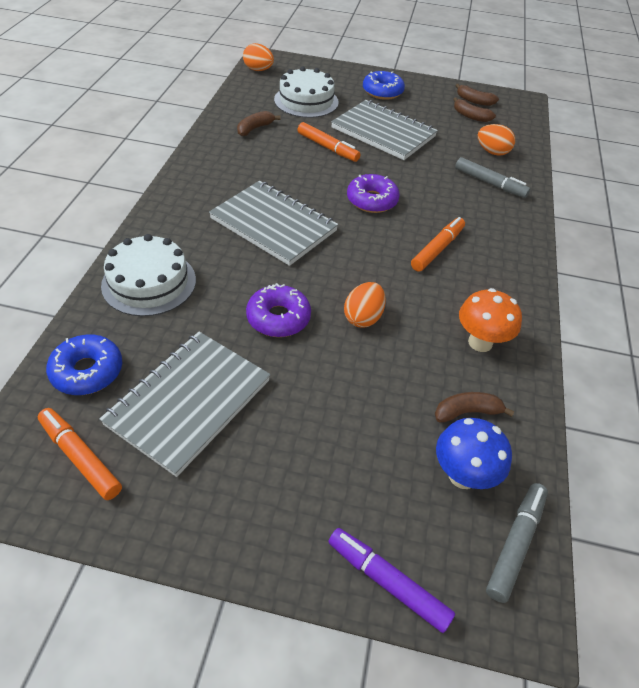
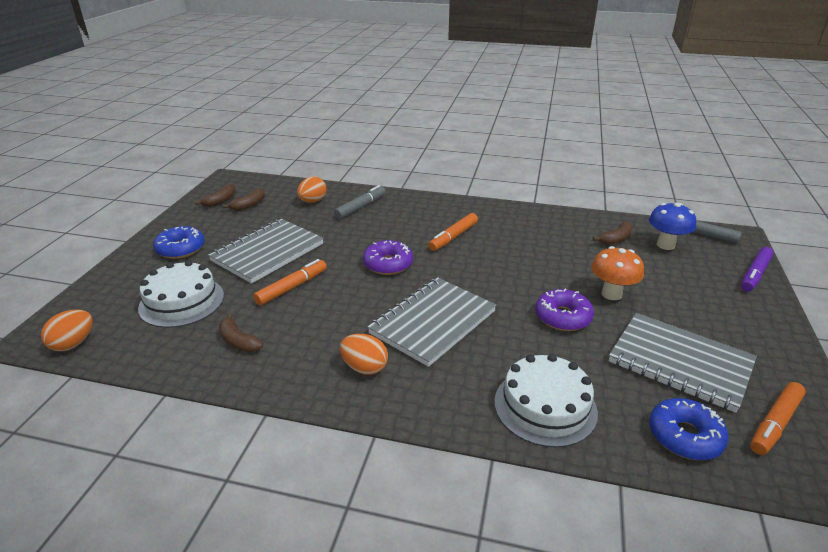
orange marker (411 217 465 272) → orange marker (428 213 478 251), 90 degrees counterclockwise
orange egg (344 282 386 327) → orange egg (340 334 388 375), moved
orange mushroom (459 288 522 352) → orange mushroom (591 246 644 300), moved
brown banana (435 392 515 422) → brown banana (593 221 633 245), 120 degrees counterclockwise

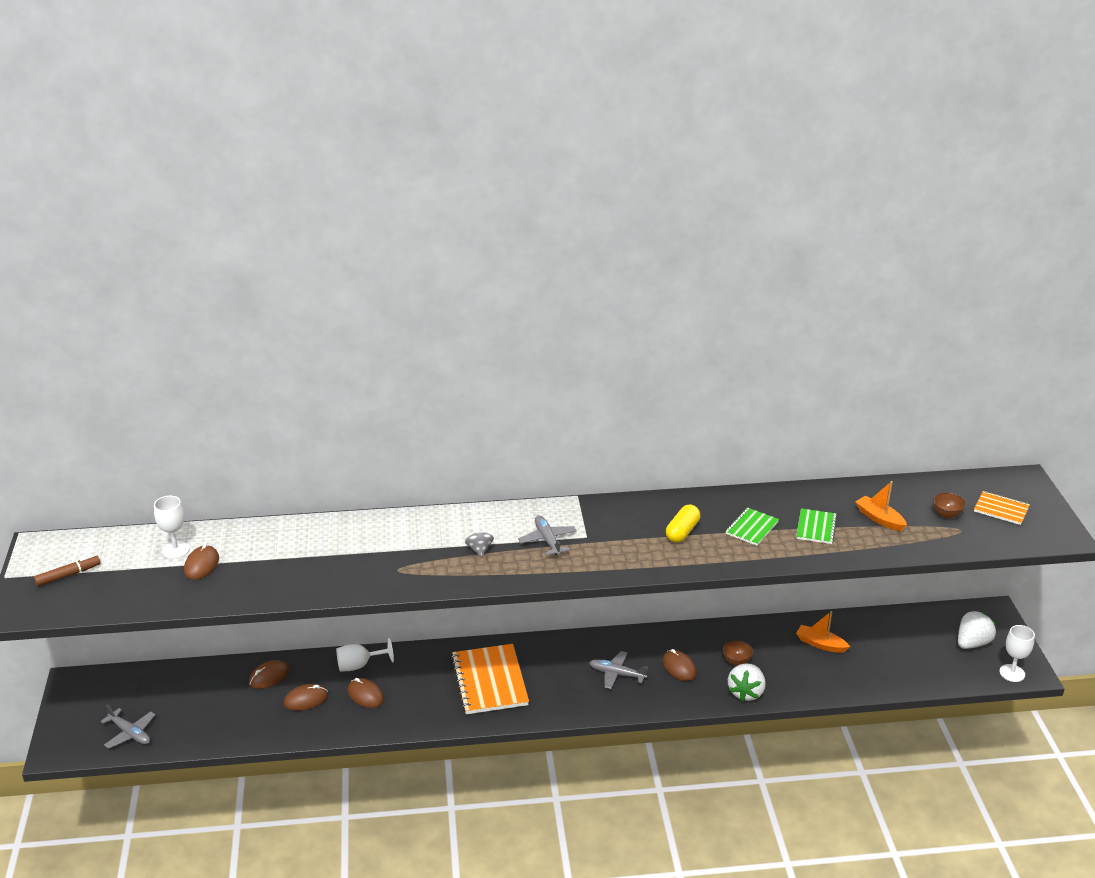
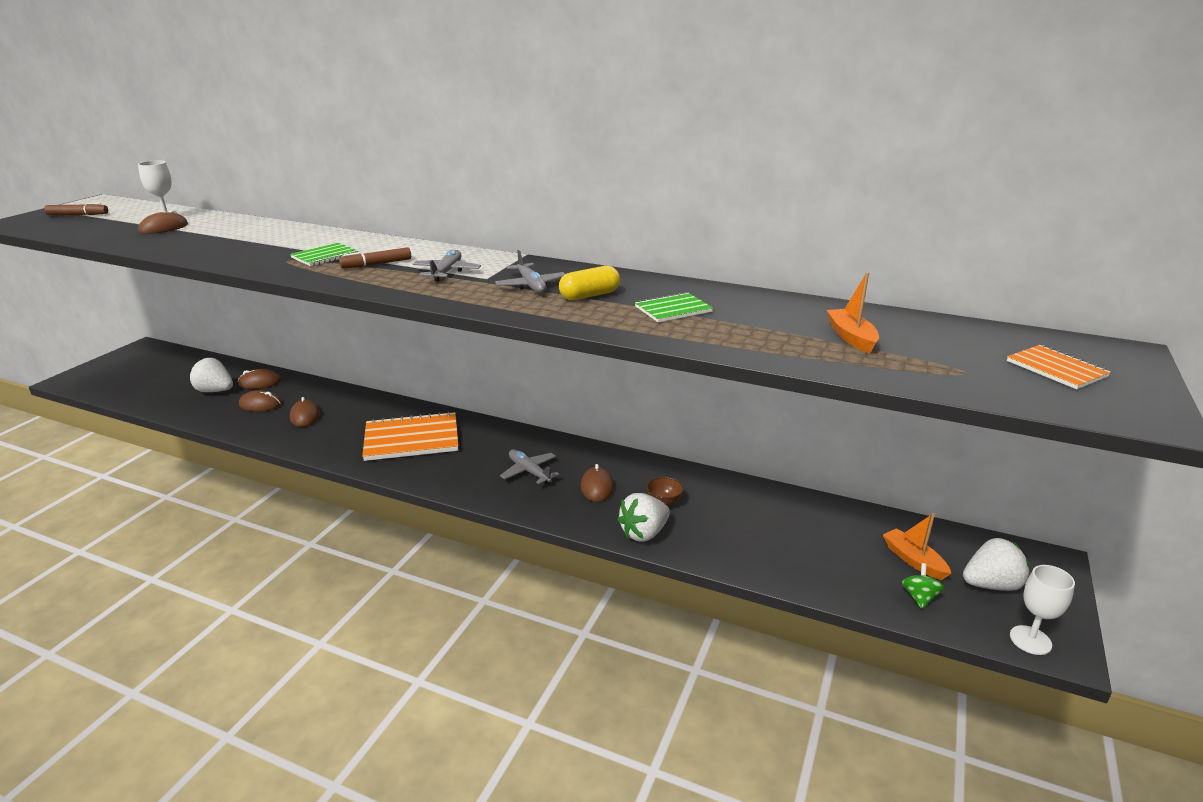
brown bowl (933 492 966 518) → -
green notebook (796 508 837 544) → green notebook (290 243 358 266), moved
grey spinning top (465 524 494 557) → brown marker (339 247 411 269)
orange boat (796 611 850 653) → orange boat (883 513 951 580), moved
white goblet (336 638 394 672) → -
orange notebook (451 644 529 714) → orange notebook (362 411 459 461), 60 degrees clockwise
grey plane (101 705 156 749) → grey plane (495 250 565 293), moved
- → white strawberry (189 358 233 392)
- → green spinning top (902 563 944 609)

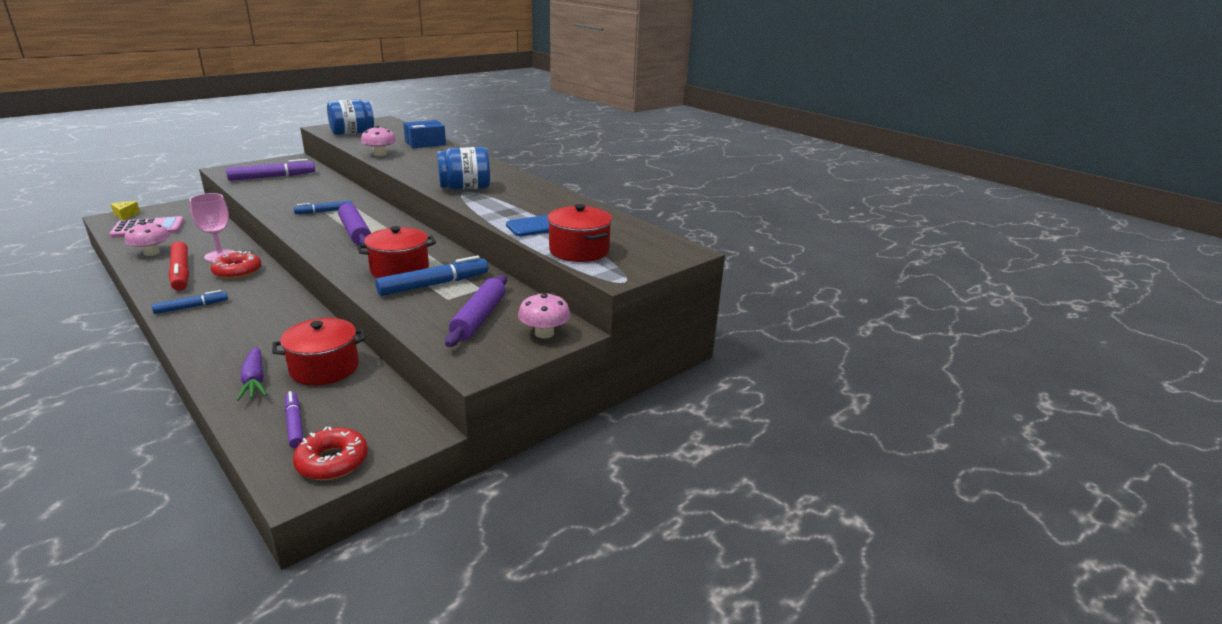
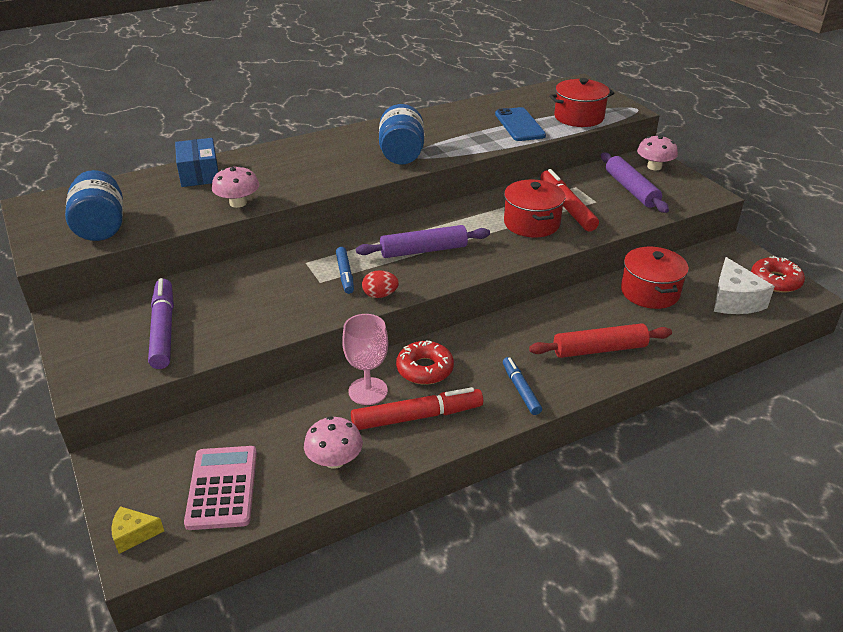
blue marker (375 256 488 296) → red marker (540 169 599 231)
purple rolling pin (445 274 507 347) → purple rolling pin (601 152 669 213), 45 degrees clockwise
purple carrot (237 346 267 401) → -
purple marker (285 391 303 448) → white cheese (714 257 775 314)
- → red egg (362 270 399 298)
- → red rolling pin (529 323 672 358)

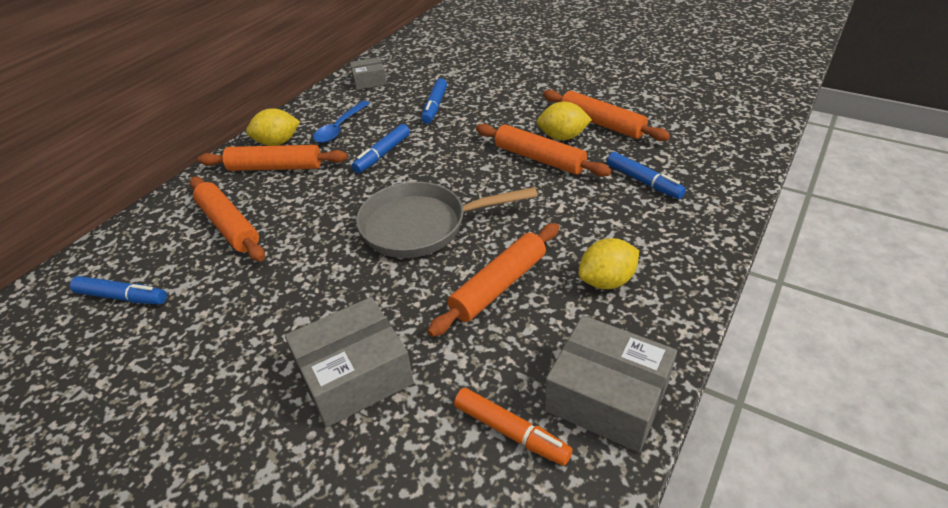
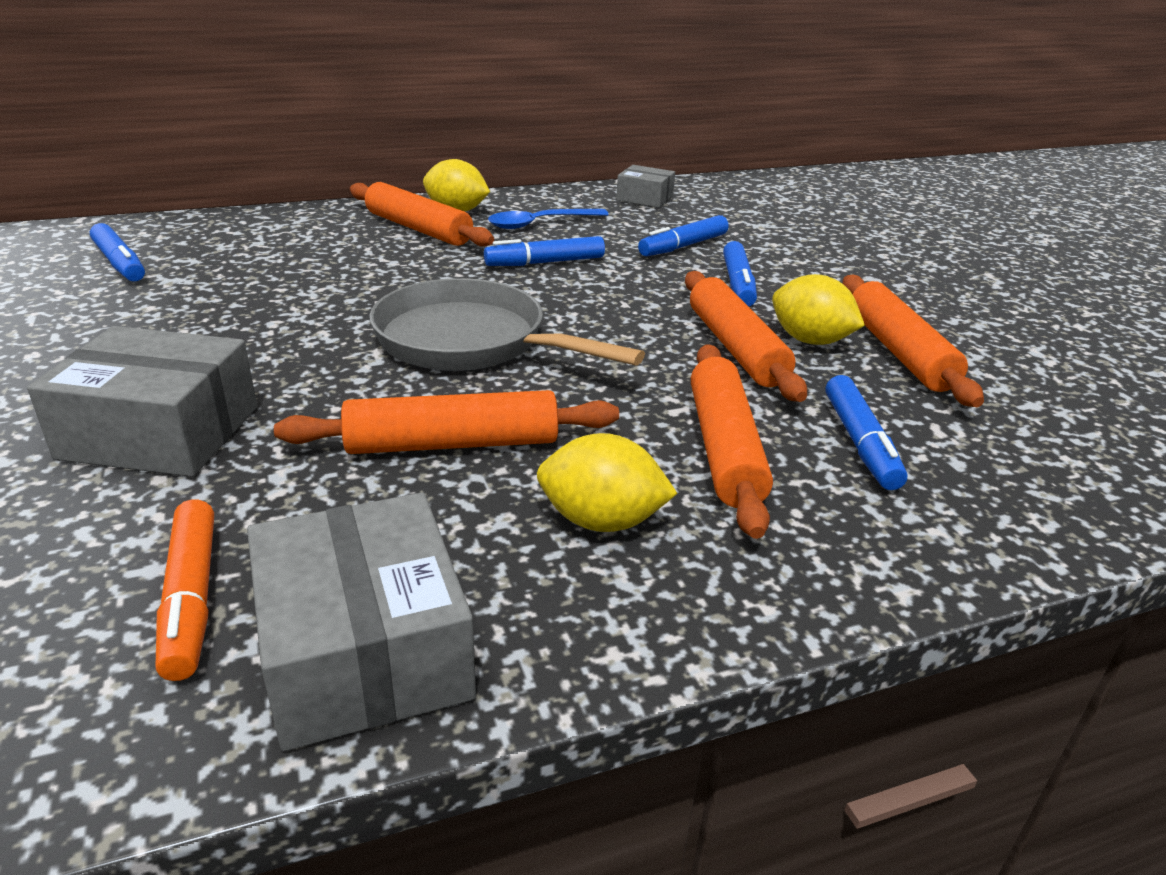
orange rolling pin (190 177 265 261) → orange rolling pin (691 344 773 539), moved
- → blue marker (723 241 757 307)

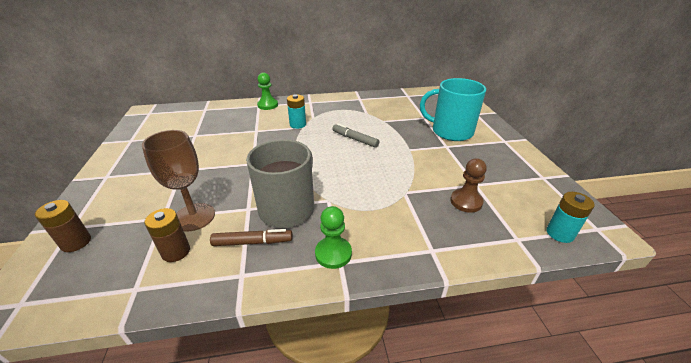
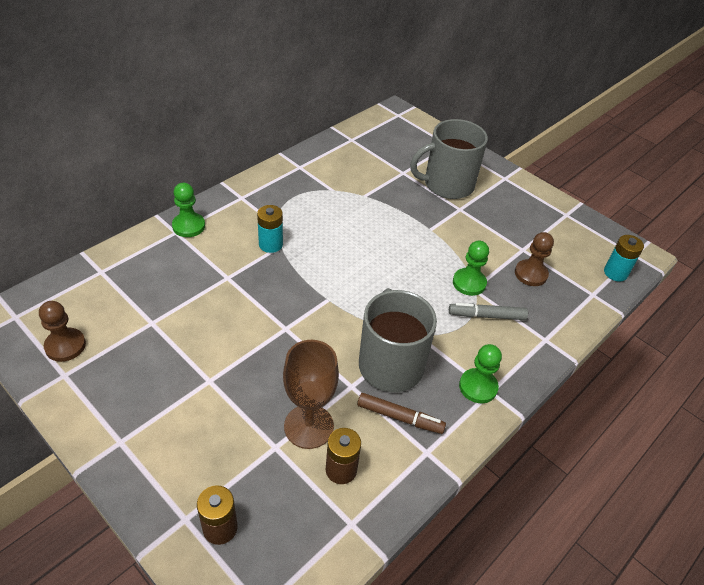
turquoise mug (420 78 486 141) → grey mug (410 119 488 199)
grey marker (332 123 379 148) → grey marker (449 303 528 320), moved
brown marker (210 229 292 246) → brown marker (357 393 446 434), 60 degrees clockwise
- → green pawn (453 241 489 296)
- → brown pawn (39 301 86 362)

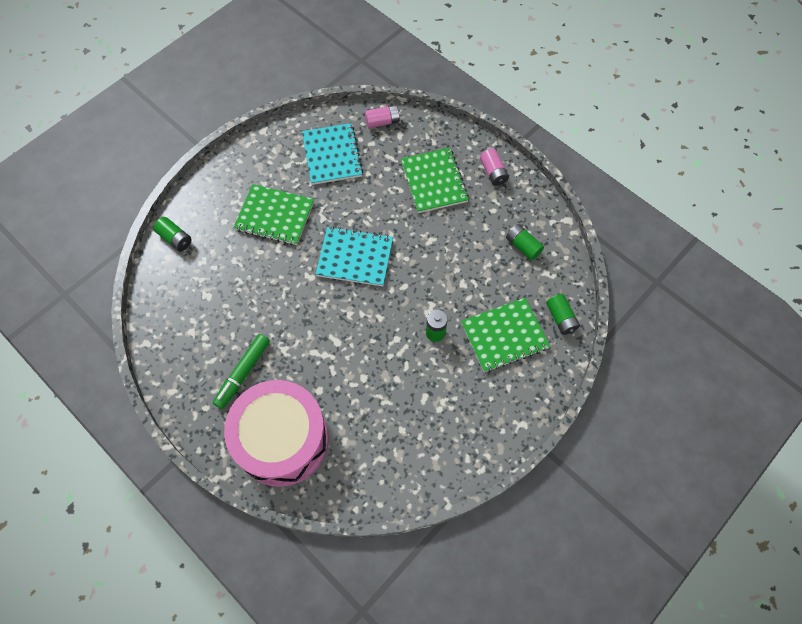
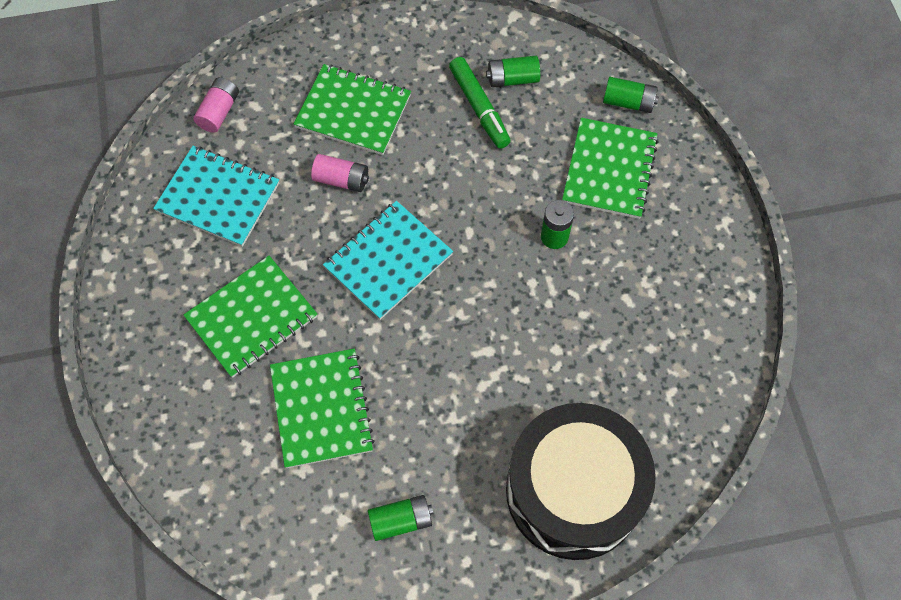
pink battery (480 149 509 186) → pink battery (311 154 369 192), moved
green battery (153 217 192 251) → green battery (368 495 433 541), moved
green marker (213 334 270 409) → green marker (449 57 511 149), moved
pink drum (224 380 329 487) → black drum (506 403 656 560)
- → green notebook (270 349 375 468)

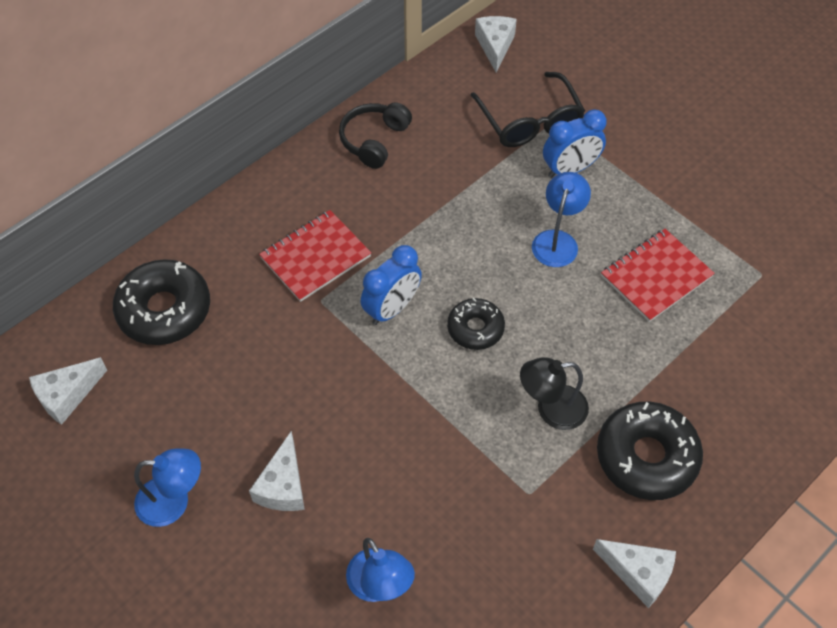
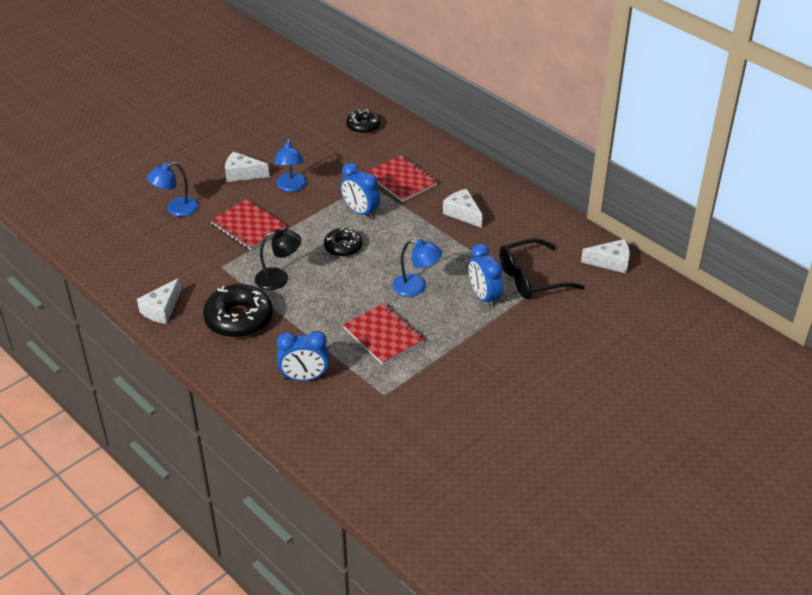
black headphones (339 102 412 169) → -
black donut (113 259 210 345) → black donut (346 109 380 134), x0.60
white cheese (29 357 107 425) → white cheese (443 189 483 228), moved
black lamp (520 357 589 430) → black lamp (255 229 301 290), 90 degrees clockwise
blue lamp (134 448 201 527) → blue lamp (274 139 307 192), moved
- → red notebook (211 199 286 250)
- → blue clock (277 331 329 381)

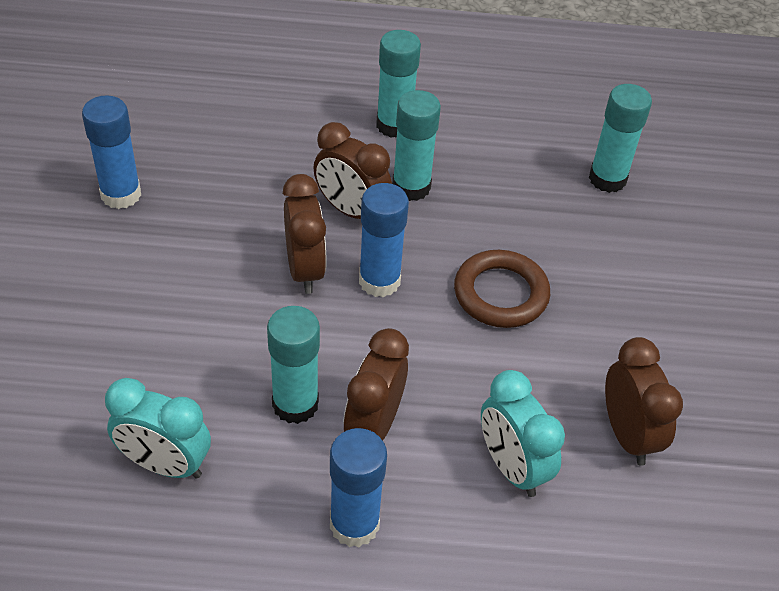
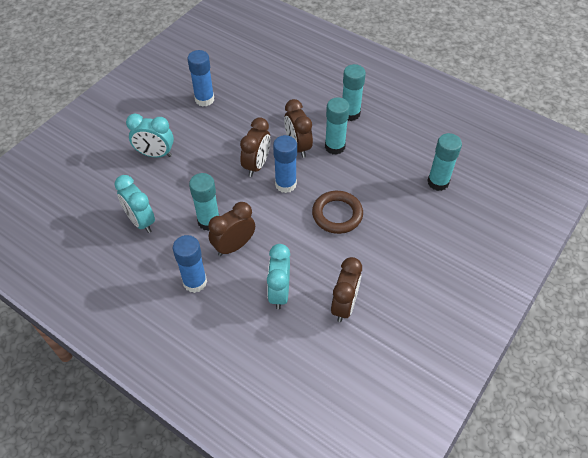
- → turquoise clock (126 113 174 157)

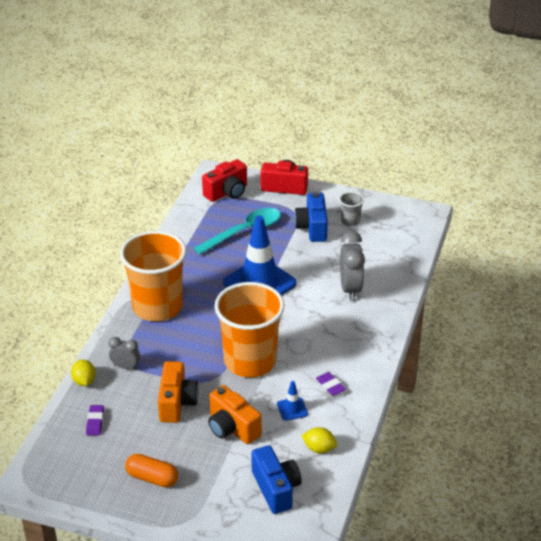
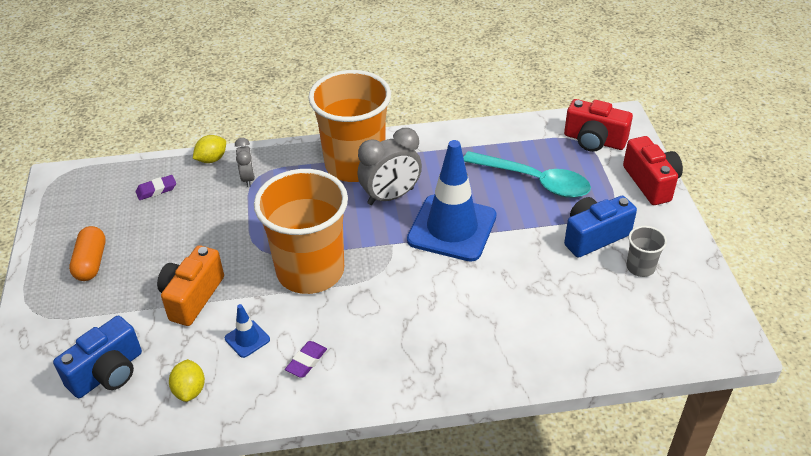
grey clock (340 231 365 301) → grey clock (358 128 422 205), moved
orange camera (158 361 199 423) → -

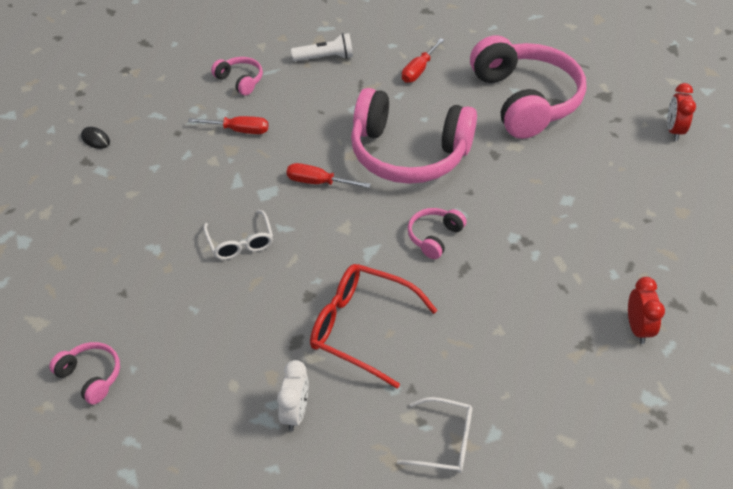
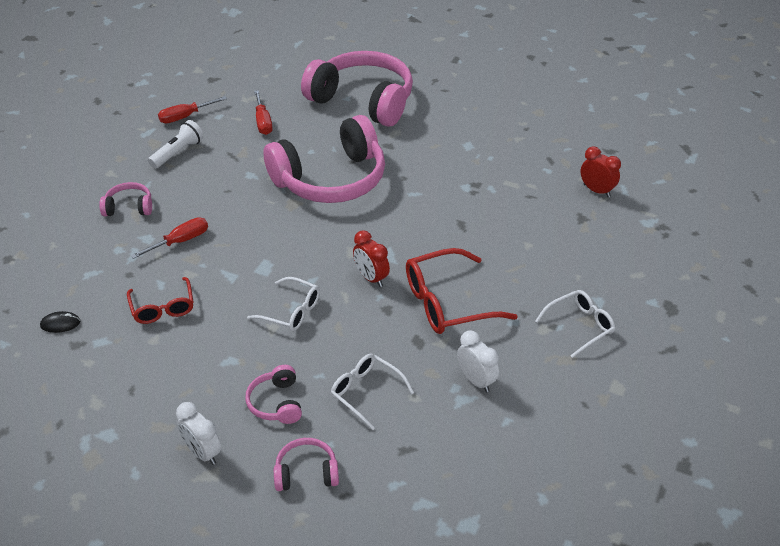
red clock (667 83 696 141) → red clock (353 230 390 287), moved
red screwdriver (287 163 371 188) → red screwdriver (158 96 227 123), moved
pink headphones (408 208 467 259) → pink headphones (245 365 302 424), moved
- → red glasses (127 277 193 324)
- → white glasses (331 354 414 430)
- → white clock (176 402 221 465)

